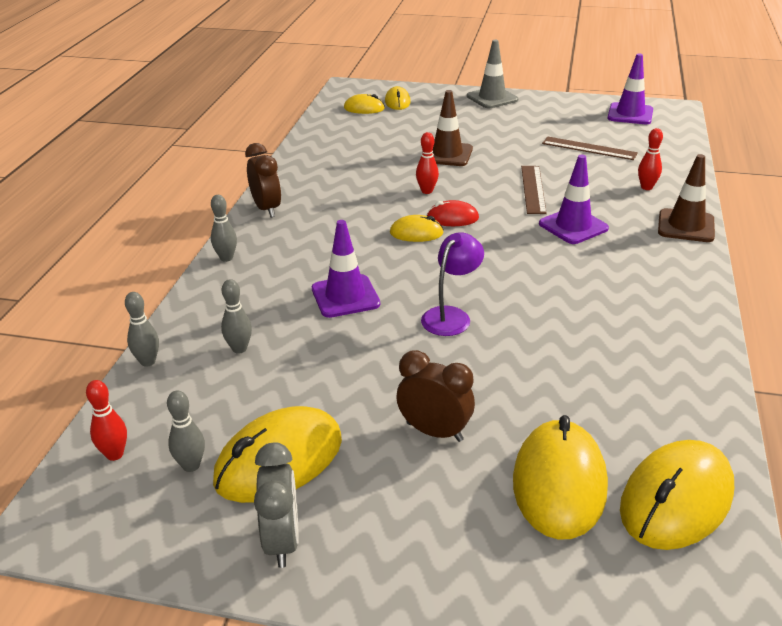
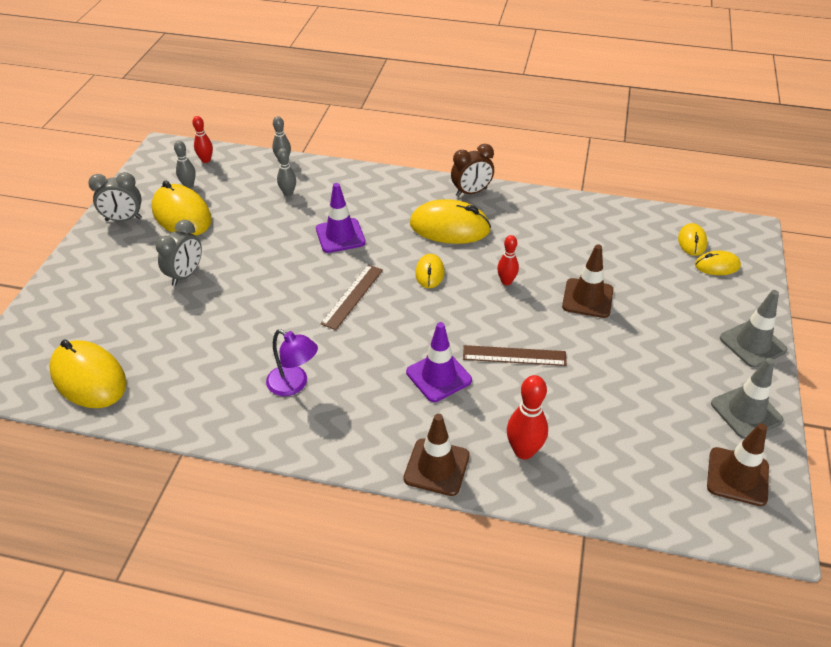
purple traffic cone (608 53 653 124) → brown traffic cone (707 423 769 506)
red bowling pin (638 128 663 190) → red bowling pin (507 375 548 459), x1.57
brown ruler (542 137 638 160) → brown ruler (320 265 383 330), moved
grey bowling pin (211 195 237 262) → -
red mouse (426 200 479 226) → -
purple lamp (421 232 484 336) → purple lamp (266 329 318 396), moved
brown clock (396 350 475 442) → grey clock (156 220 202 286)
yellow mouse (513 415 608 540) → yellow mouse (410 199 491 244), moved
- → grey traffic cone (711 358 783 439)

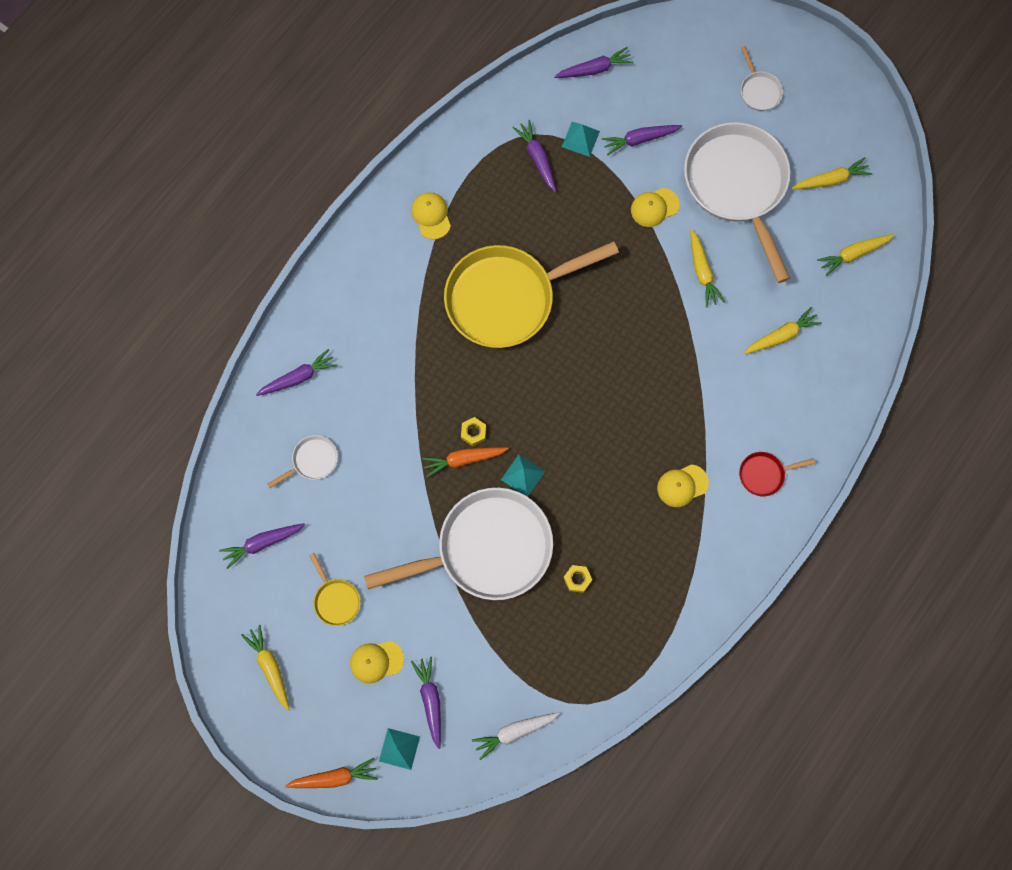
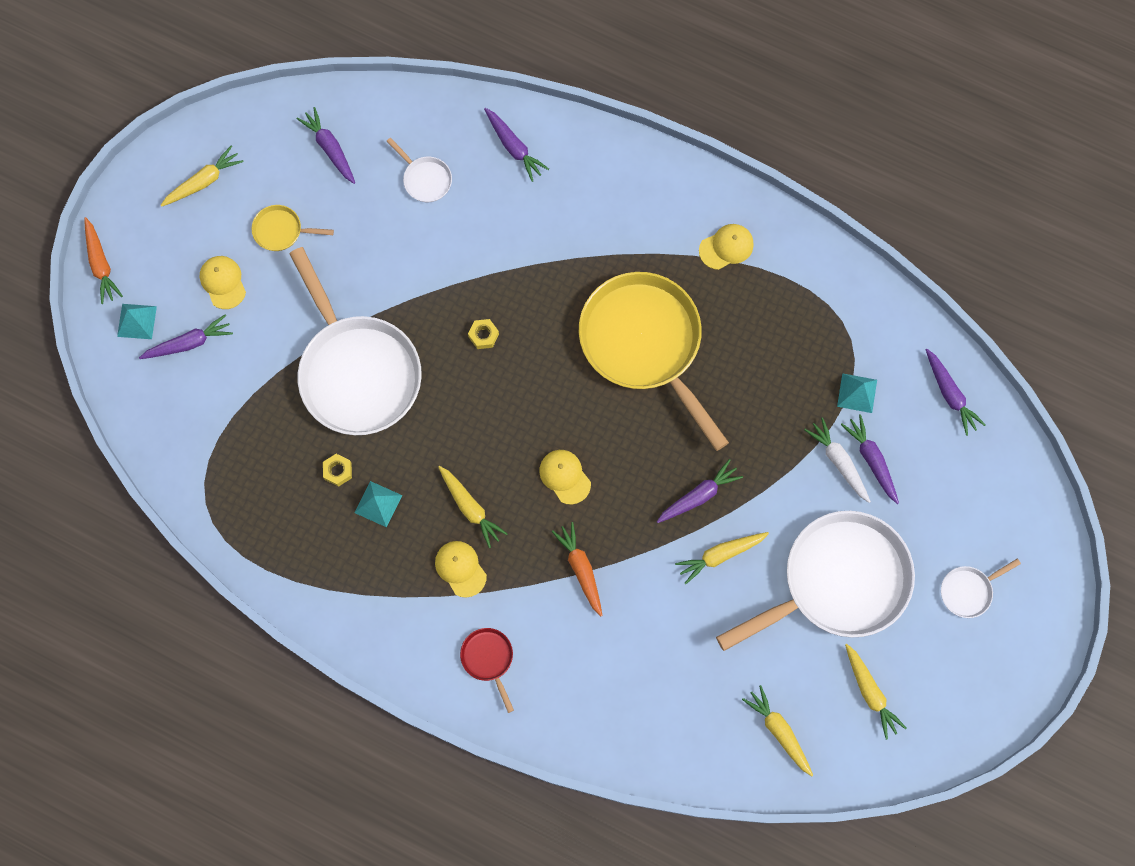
purple carrot (512 120 556 192) → purple carrot (657 459 743 523), moved
yellow cap (631 188 680 227) → yellow cap (539 450 591 505), moved
yellow carrot (744 307 822 354) → yellow carrot (438 466 508 548), moved
orange carrot (422 447 509 477) → orange carrot (552 522 603 616), moved
turquoise pyramid (501 455 545 497) → turquoise pyramid (354 481 402 527), moved
yellow pan (309 553 360 626) → yellow pan (252 205 334 251), 45 degrees clockwise
white carrot (472 712 560 760) → white carrot (804 417 871 503), moved

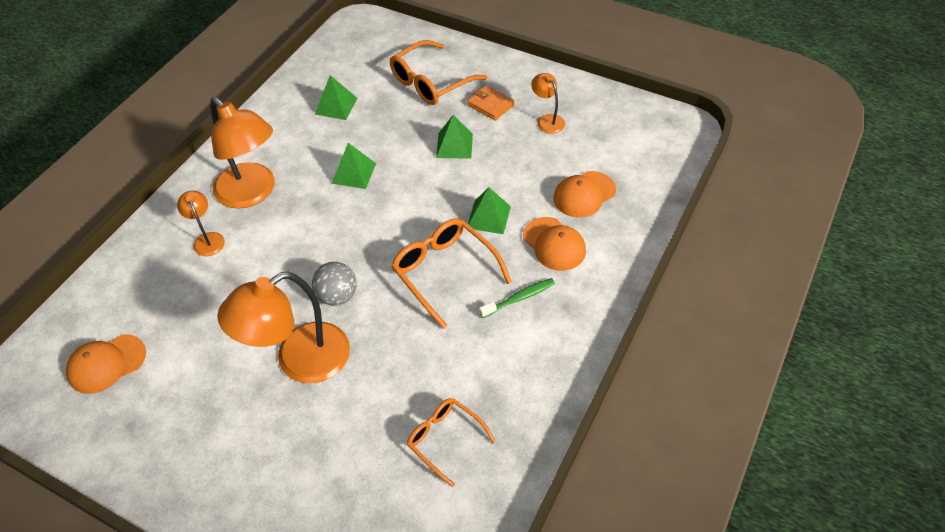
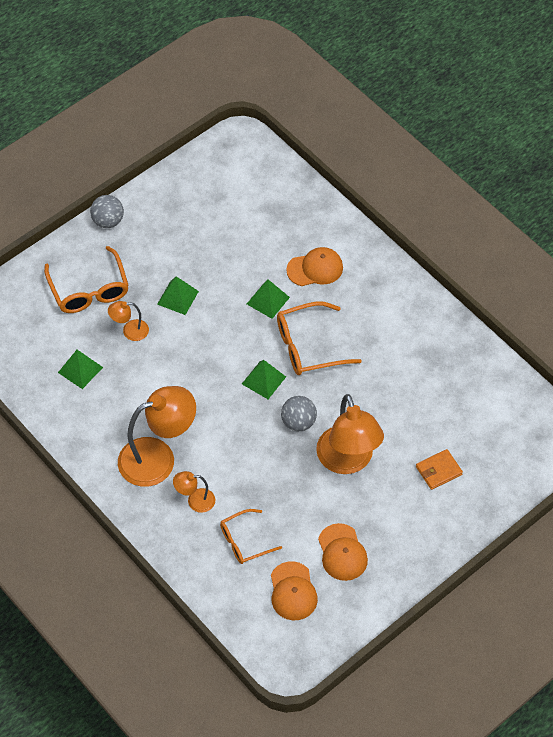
orange lamp (531 73 565 134) → orange lamp (108 301 149 341), moved
orange wallet (467 85 514 121) → orange wallet (416 449 463 490), moved
green pyramid (332 143 376 189) → green pyramid (242 360 286 399), moved
orange cap (553 171 616 218) → orange cap (318 523 368 581), moved
green toothbrush (479 278 555 318) → -
orange glasses (407 398 496 487) → orange glasses (220 509 282 564), moved
- → grey ball (90 195 124 228)

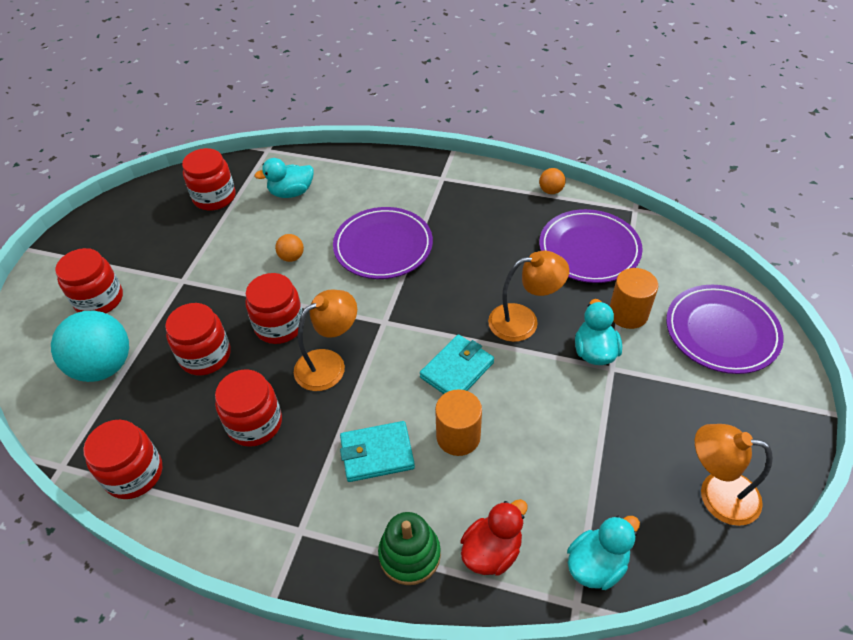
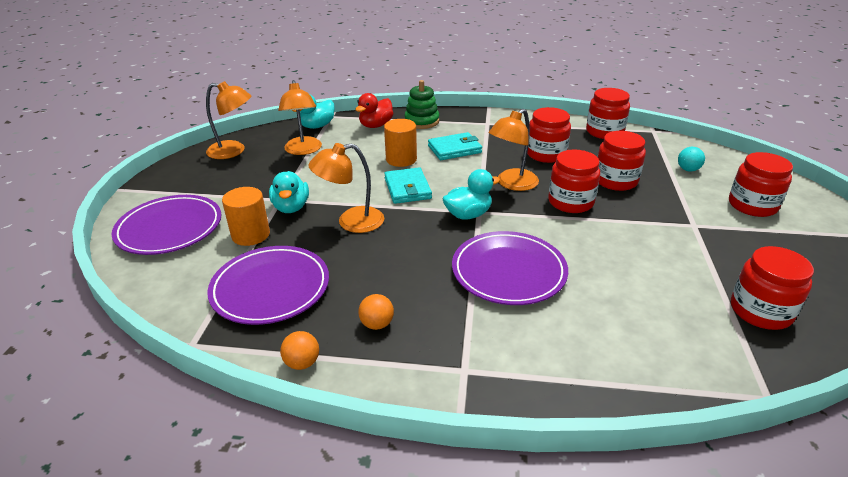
turquoise duck (254 158 314 198) → turquoise duck (443 169 500 220), moved
orange ball (275 234 304 262) → orange ball (358 294 394 330), moved
turquoise ball (51 311 129 382) → turquoise ball (678 147 705 172), x0.45
turquoise wallet (420 335 494 394) → turquoise wallet (384 167 432 204), 45 degrees counterclockwise
- → orange lamp (278 80 322 155)

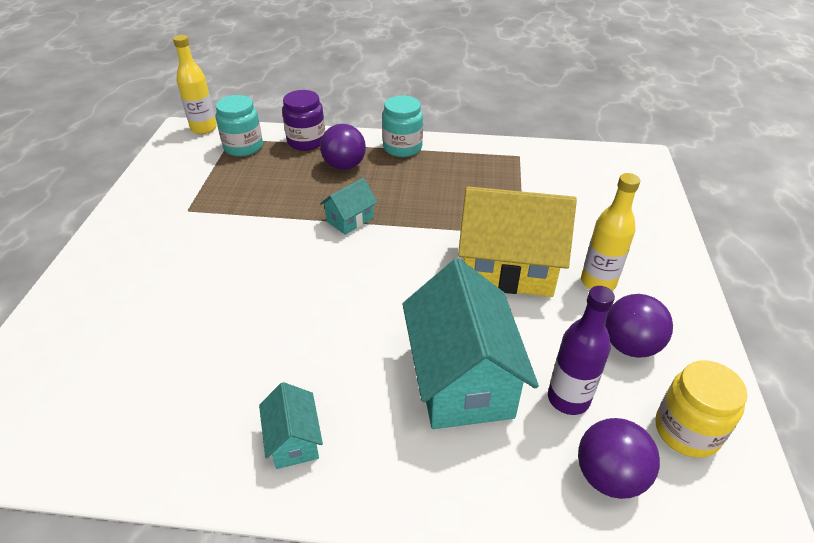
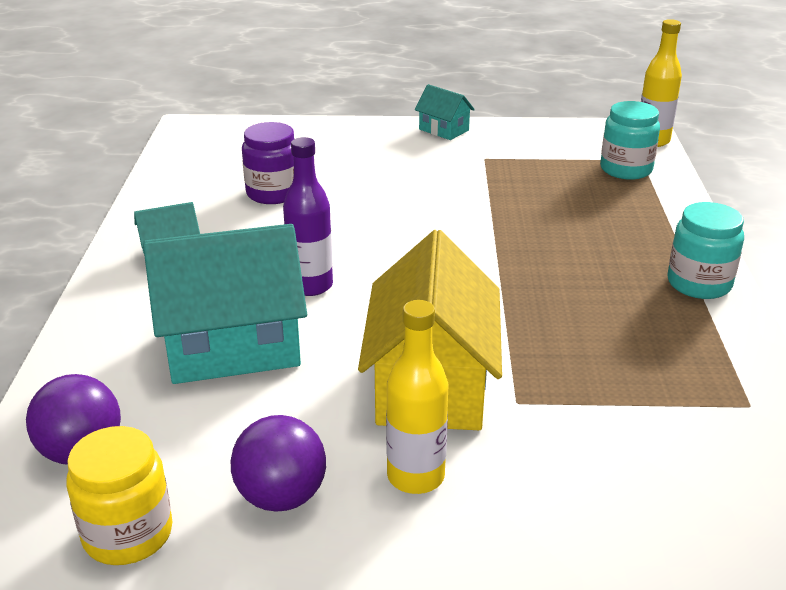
purple jar (282 90 325 151) → purple jar (242 122 294 204), moved
purple ball (320 124 366 170) → -
turquoise house (320 178 378 235) → turquoise house (415 84 475 140), moved
purple bottle (548 286 615 415) → purple bottle (283 137 333 296), moved

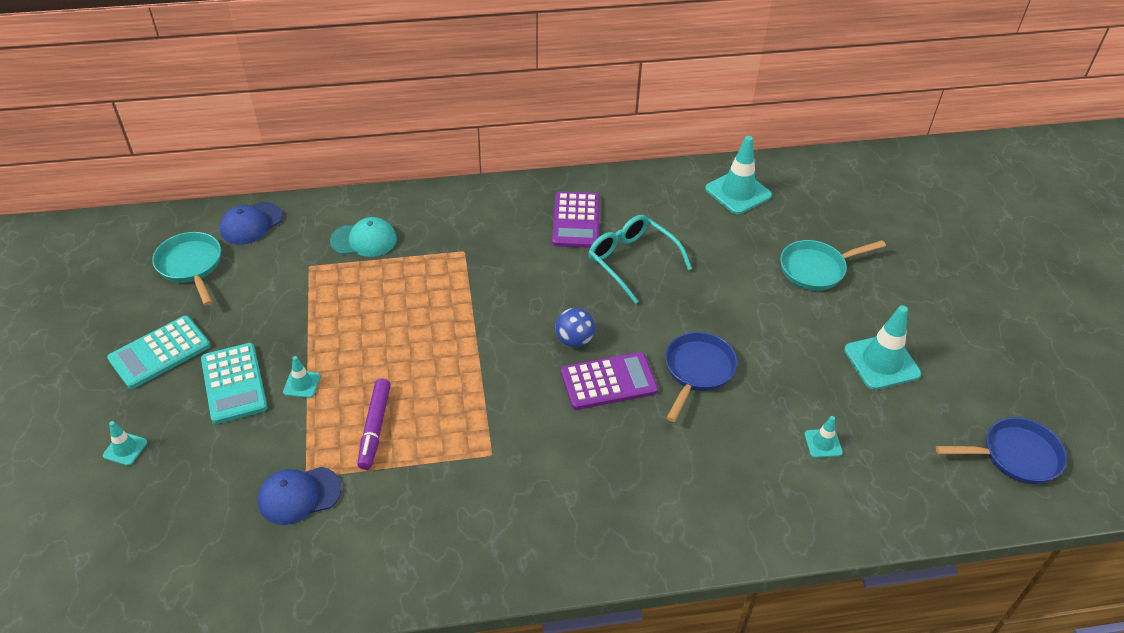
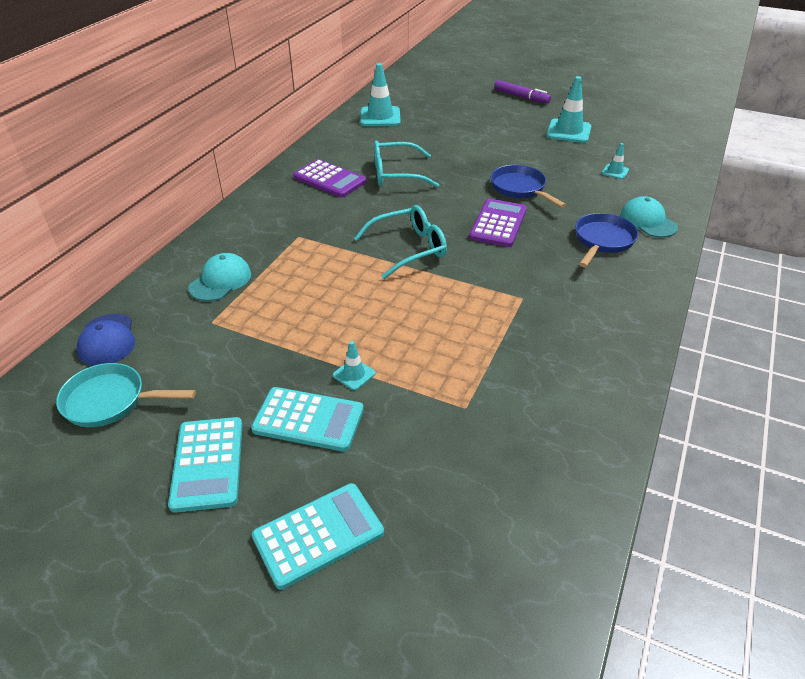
turquoise pan (780 240 886 291) → -
blue ball (555 308 595 348) → -
purple marker (357 379 391 470) → purple marker (494 80 551 104), moved
blue pan (936 417 1067 484) → blue pan (575 213 638 267), moved
turquoise traffic cone (103 421 147 466) → turquoise calculator (252 483 384 590)
blue cap (258 467 342 525) → -
- → turquoise cap (620 196 678 238)
- → turquoise glasses (354 205 447 279)

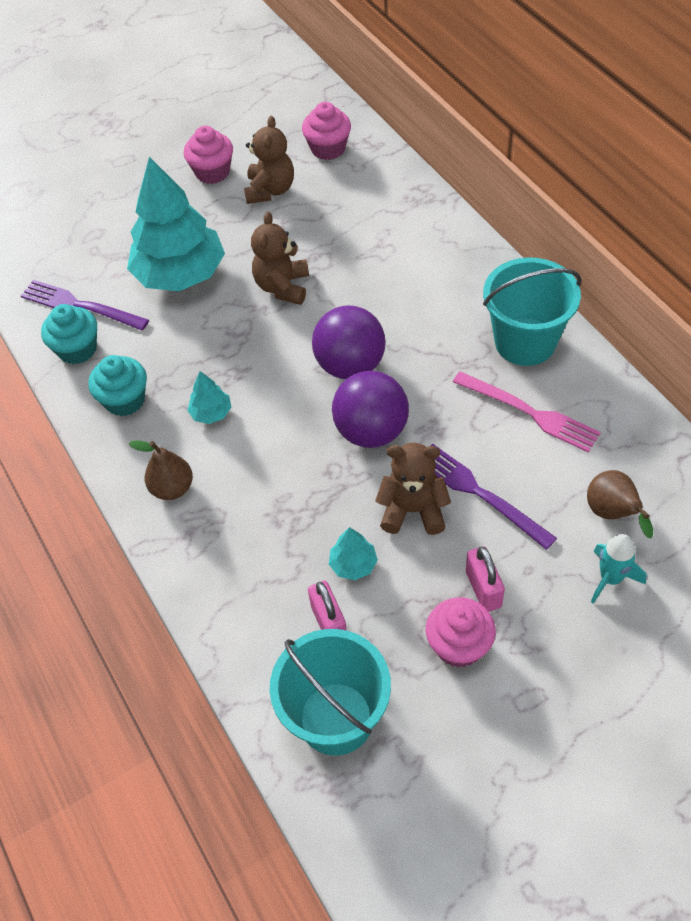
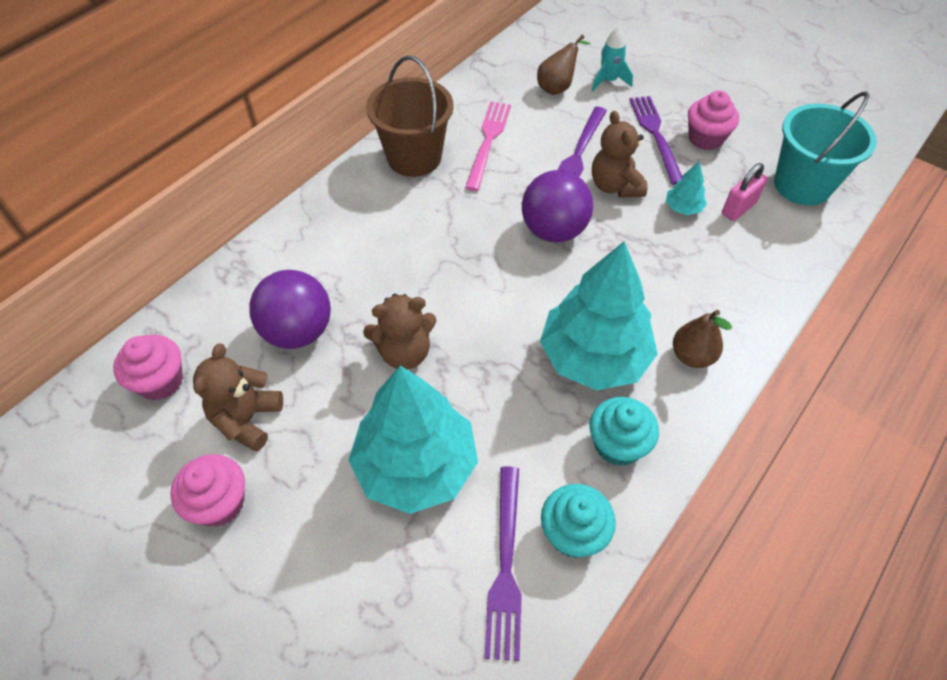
brown teddy bear (244 116 294 204) → brown teddy bear (193 344 283 452), 60 degrees counterclockwise
turquoise bucket (483 258 582 366) → brown bucket (366 56 454 177)
purple ball (312 305 386 379) → purple ball (249 270 331 349), moved
turquoise tree (187 371 232 424) → turquoise tree (540 241 658 391), x2.42
pink padlock (466 546 505 612) → purple fork (629 96 683 185)

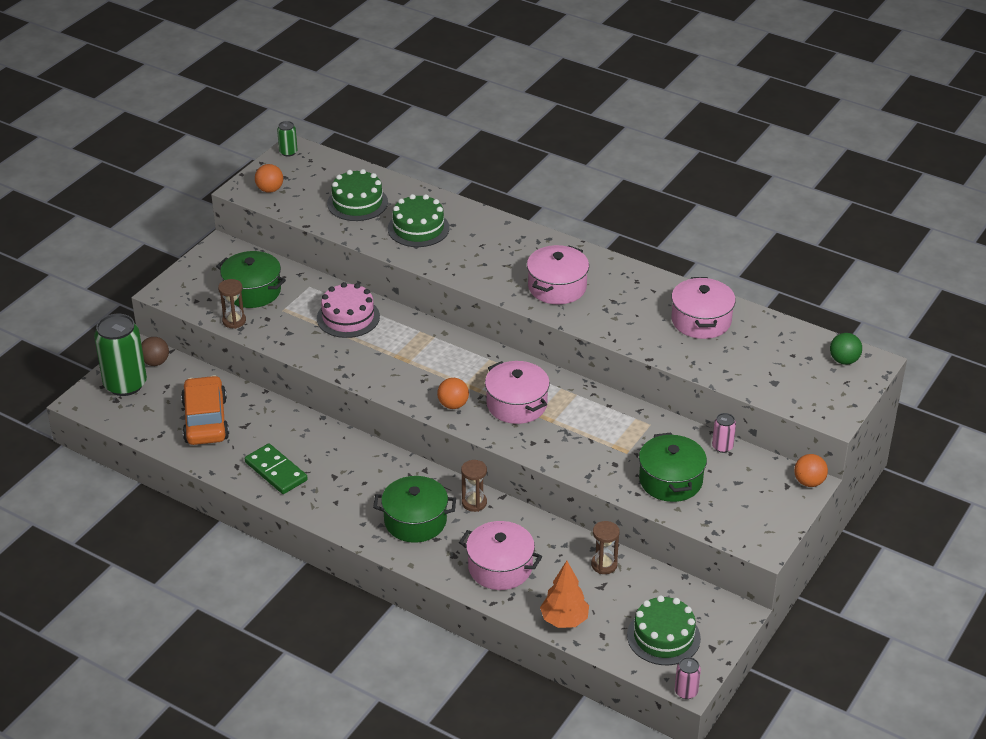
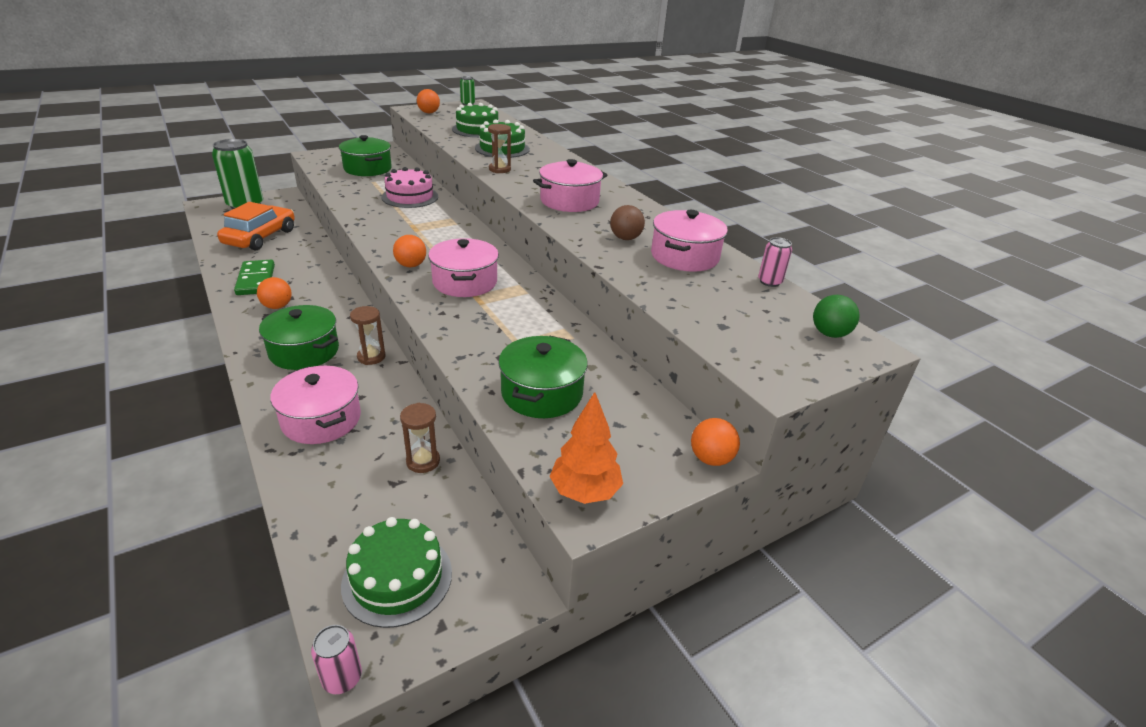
brown hourglass (218 279 246 329) → brown hourglass (488 124 511 173), moved
brown ball (141 337 169 366) → brown ball (610 205 645 240), moved
pink can (712 413 736 453) → pink can (758 237 792 287), moved
orange tree (540 561 589 628) → orange tree (549 392 623 504), moved
- → orange ball (257 277 292 309)

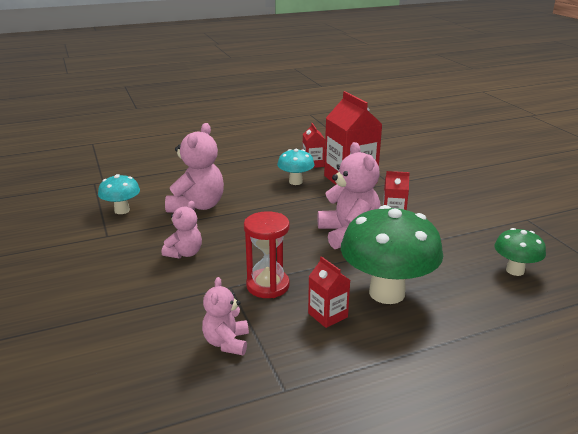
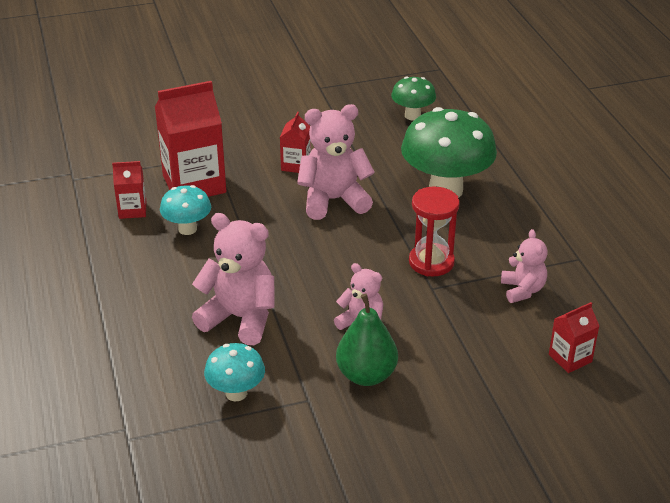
red carton (308 256 350 328) → red carton (549 302 599 373), moved
pink teddy bear (202 277 249 355) → pink teddy bear (501 229 548 303), 105 degrees counterclockwise
- → green pear (336 294 398 386)

